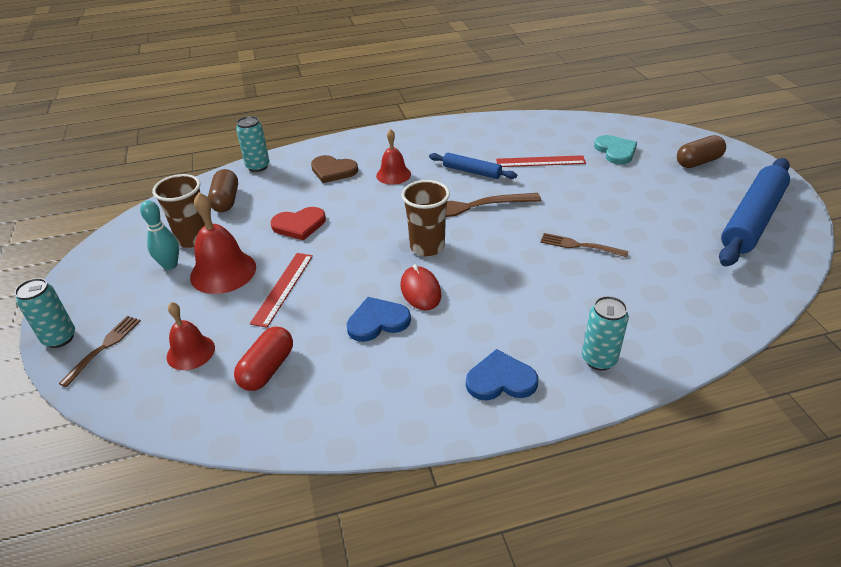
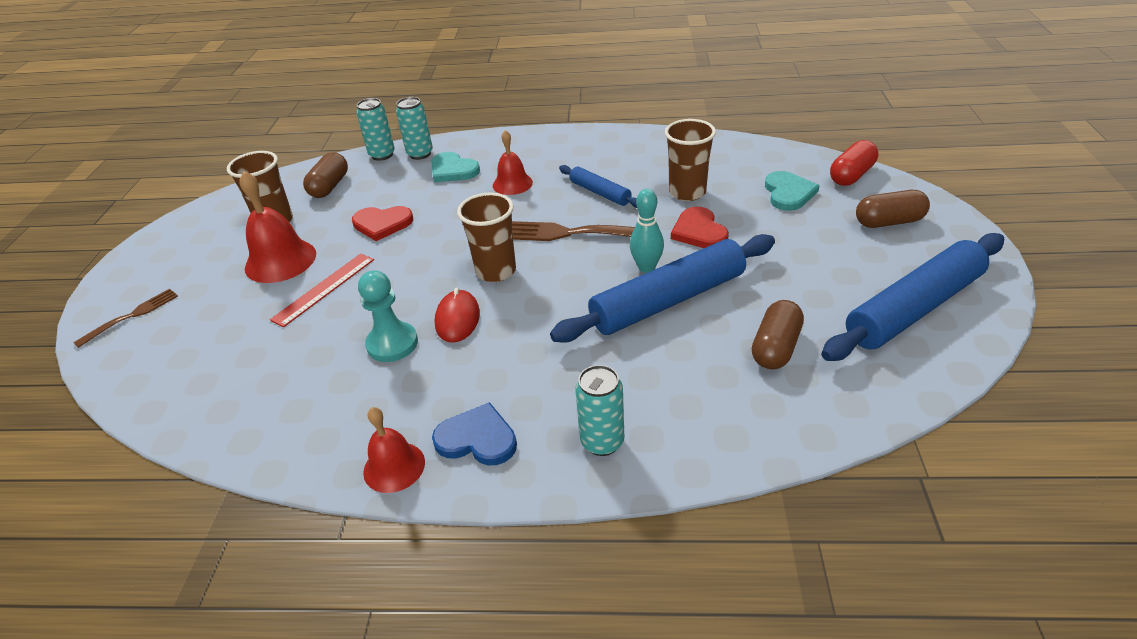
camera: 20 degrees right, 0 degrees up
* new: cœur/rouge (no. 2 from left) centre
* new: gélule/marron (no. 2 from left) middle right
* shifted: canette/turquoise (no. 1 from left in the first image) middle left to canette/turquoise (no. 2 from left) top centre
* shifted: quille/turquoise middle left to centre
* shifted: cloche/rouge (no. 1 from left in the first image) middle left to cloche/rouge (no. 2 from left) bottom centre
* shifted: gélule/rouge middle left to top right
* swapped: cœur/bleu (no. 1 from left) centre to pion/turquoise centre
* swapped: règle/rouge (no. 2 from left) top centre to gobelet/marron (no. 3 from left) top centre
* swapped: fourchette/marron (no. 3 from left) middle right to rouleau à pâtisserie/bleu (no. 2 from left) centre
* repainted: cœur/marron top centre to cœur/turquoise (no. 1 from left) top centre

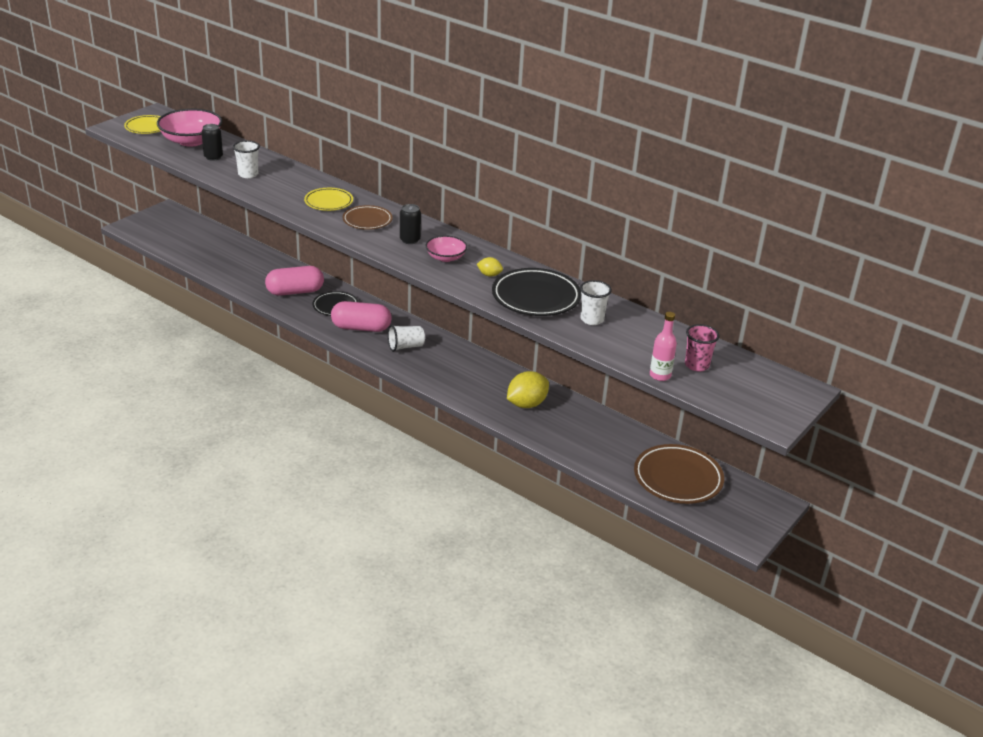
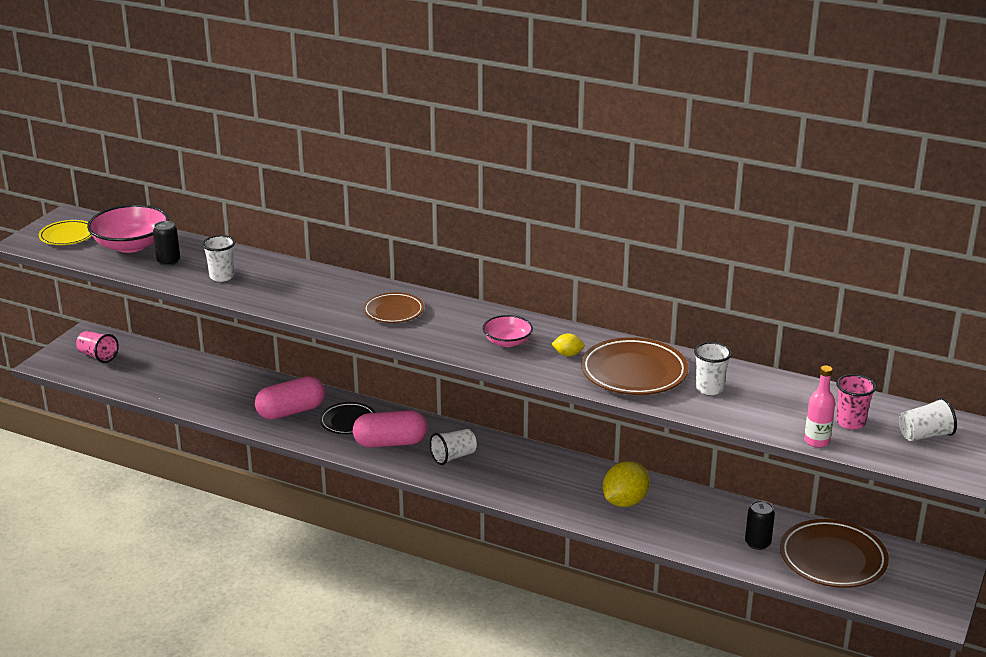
camera: 10 degrees left, 5 degrees down
* gone: assiette/jaune (no. 2 from left) top centre
* new: gobelet/rose (no. 1 from left) middle left
* new: gobelet/blanc (no. 4 from left) middle right
* shifted: canette/noir (no. 2 from left) top centre to bottom right
* repainted: assiette/noir (no. 2 from left) centre to assiette/marron (no. 2 from left) centre

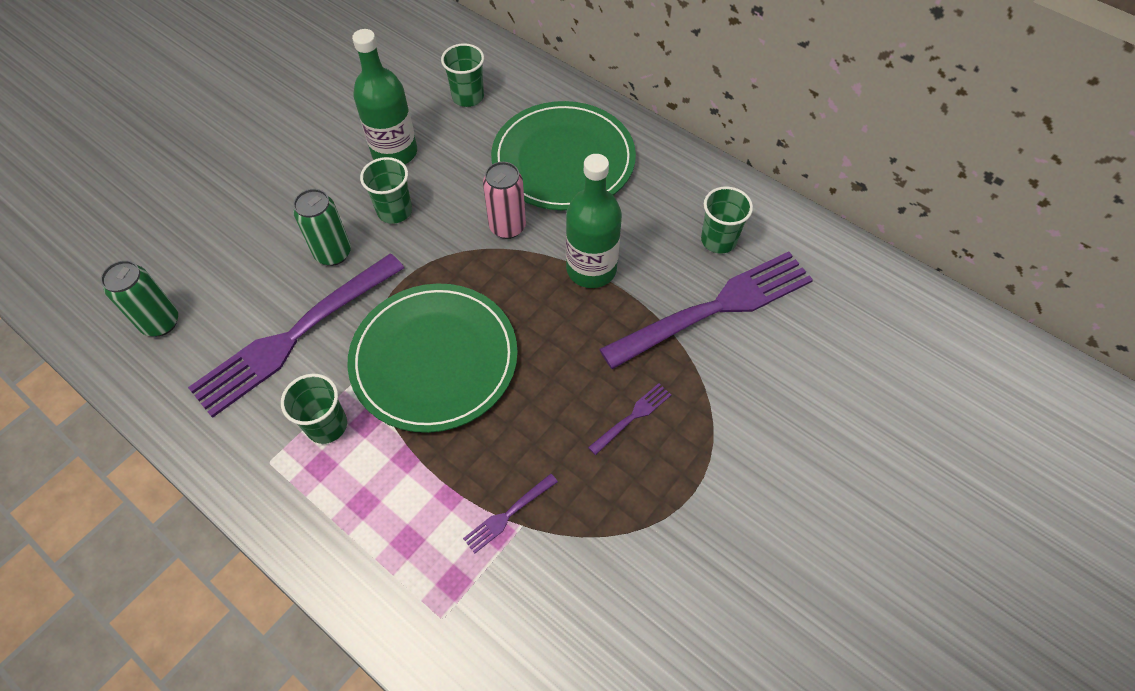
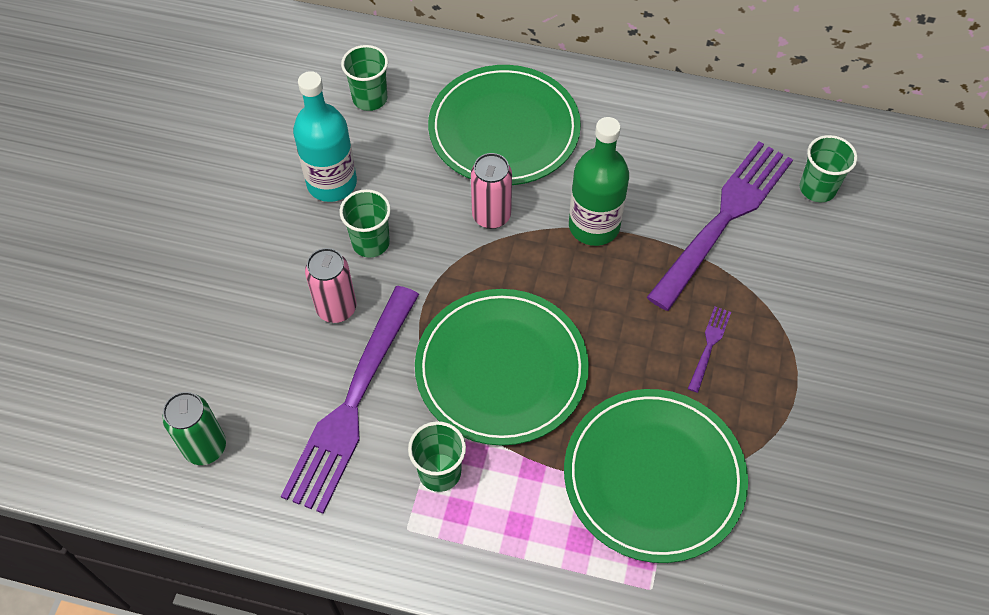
camera: 25 degrees left, 0 degrees up
* shifted: gobelet/vert (no. 4 from left) top centre to top right
* swapped: fourchette/violet (no. 2 from left) bottom centre to assiette/vert (no. 3 from left) bottom centre
* repainted: canette/vert (no. 2 from left) top left to canette/rose (no. 1 from left) centre
* repainted: bouteille/vert (no. 1 from left) top centre to bouteille/turquoise top left

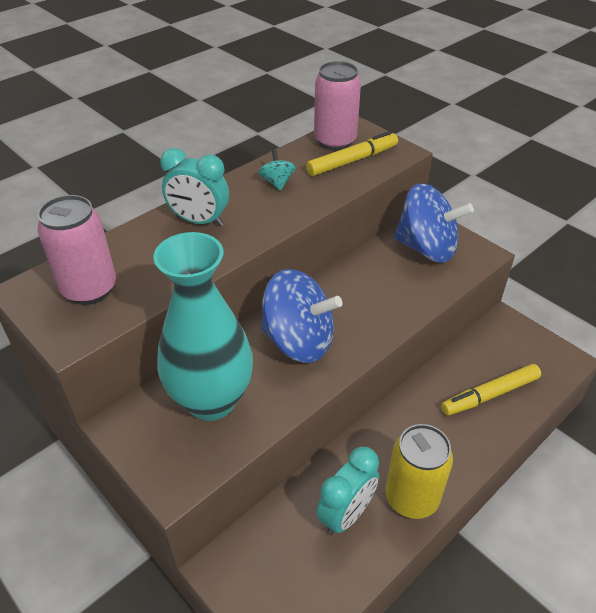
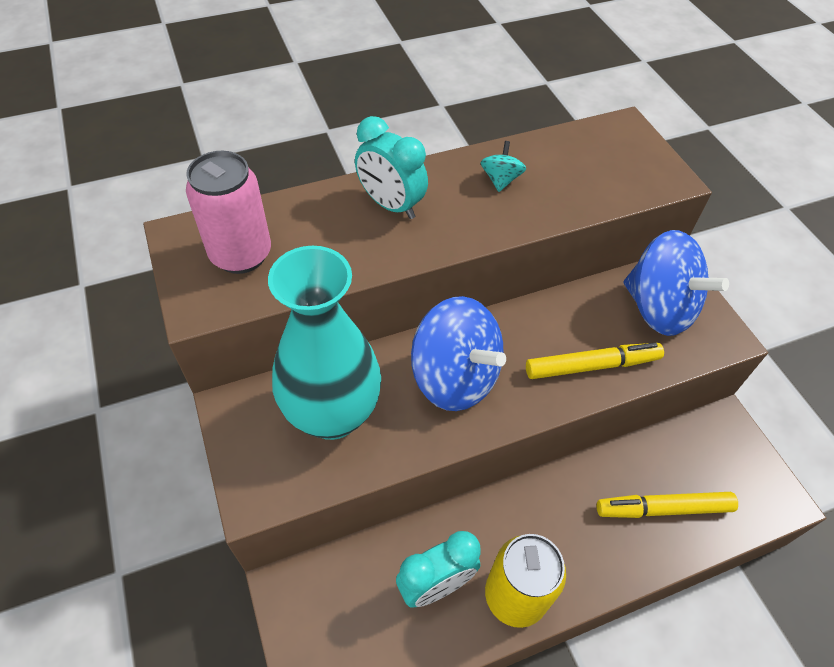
camera: 20 degrees right, 10 degrees up
* gone: canette/rose (no. 2 from left) top centre
* shifted: feutre/jaune (no. 1 from left) top centre to middle right

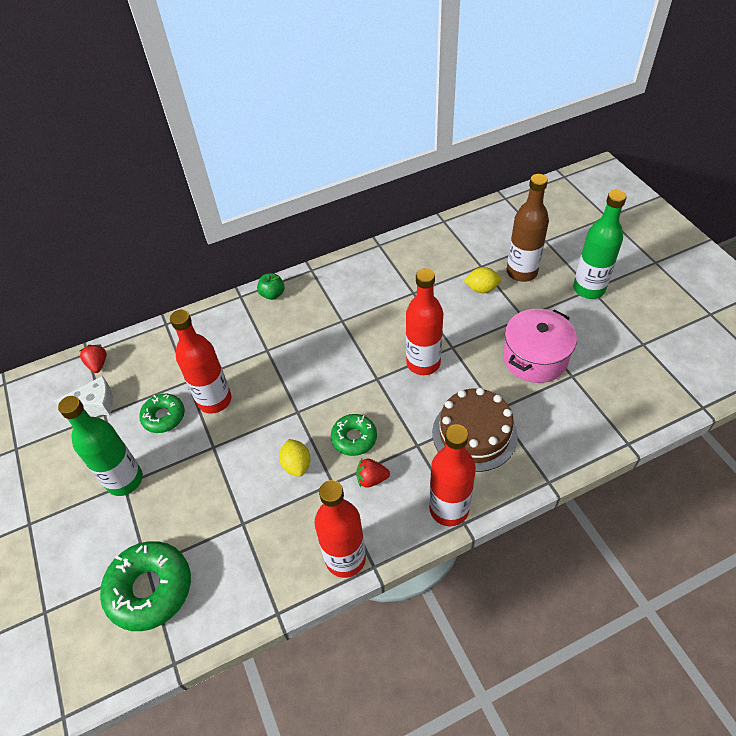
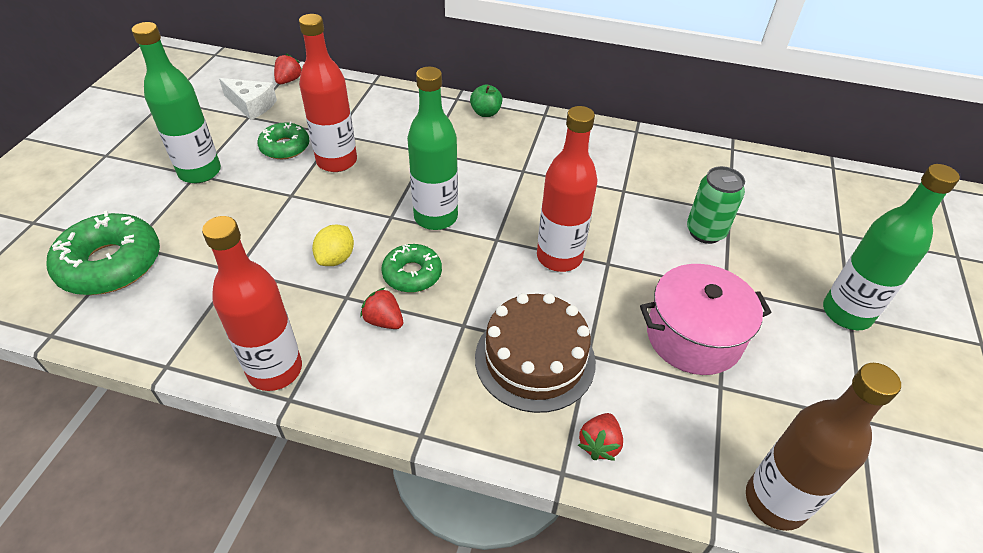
camera: 35 degrees right, 5 degrees down
* gone: bouteille/rouge (no. 4 from left) centre
* new: bouteille/vert (no. 2 from left) top centre
* new: fraise/rouge (no. 3 from left) bottom centre
* shifted: bouteille/marron top right to bottom right
* swapped: citron/jaune (no. 2 from left) centre to canette/vert middle right

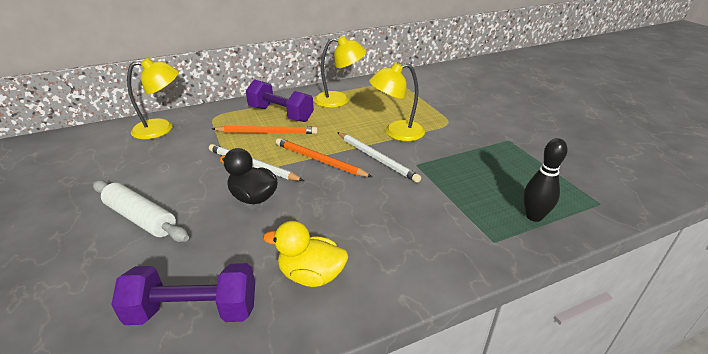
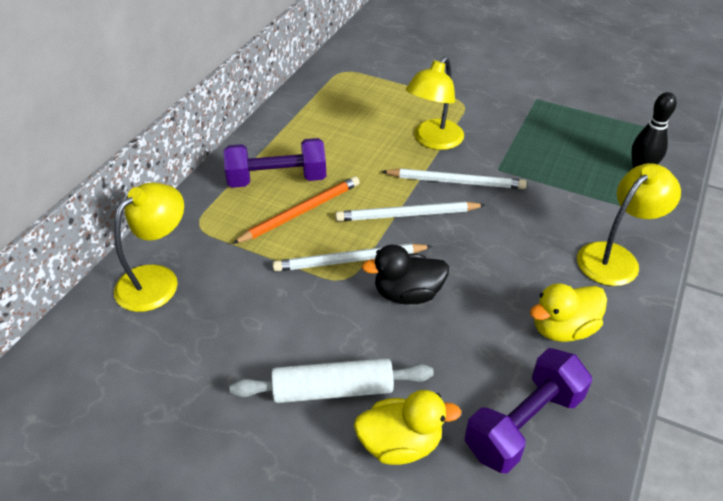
camera: 40 degrees left, 10 degrees up
* new: canard/jaune (no. 1 from left) bottom centre
* shifted: lampe/jaune (no. 2 from left in the first image) top centre to lampe/jaune (no. 3 from left) middle right
* repainted: crayon/orange (no. 2 from left) centre to crayon/blanc (no. 2 from left) centre

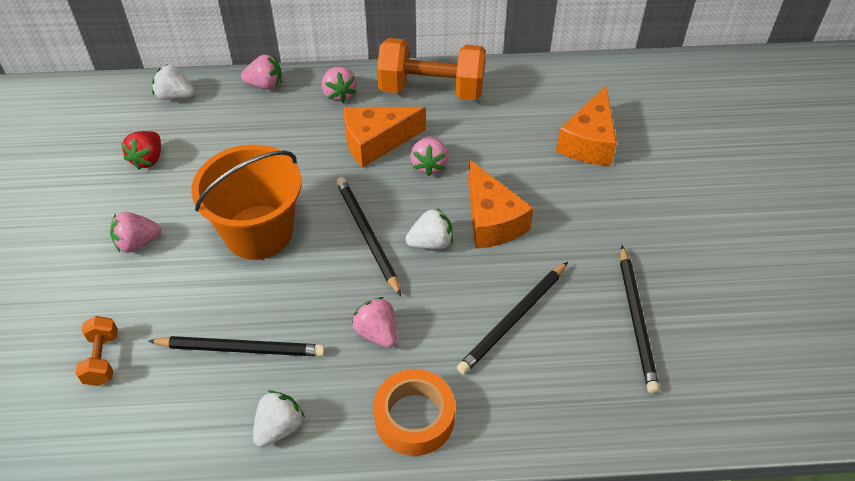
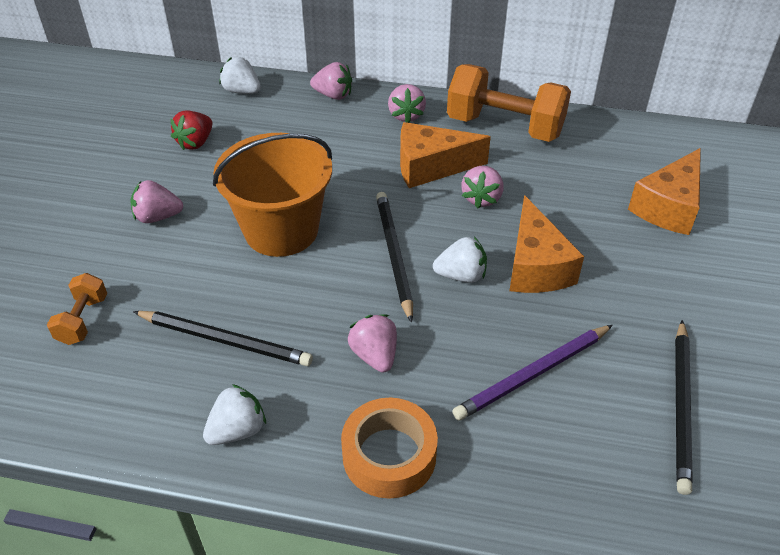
camera: 15 degrees right, 5 degrees down
* repainted: crayon/noir (no. 3 from left) centre to crayon/violet bottom right

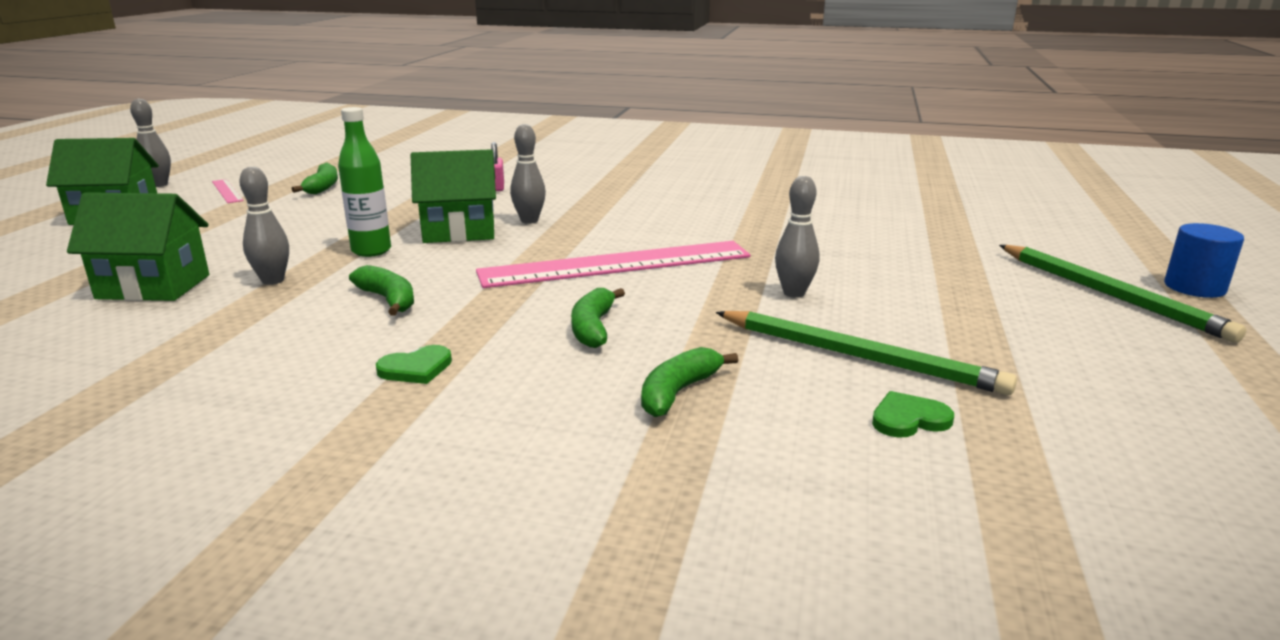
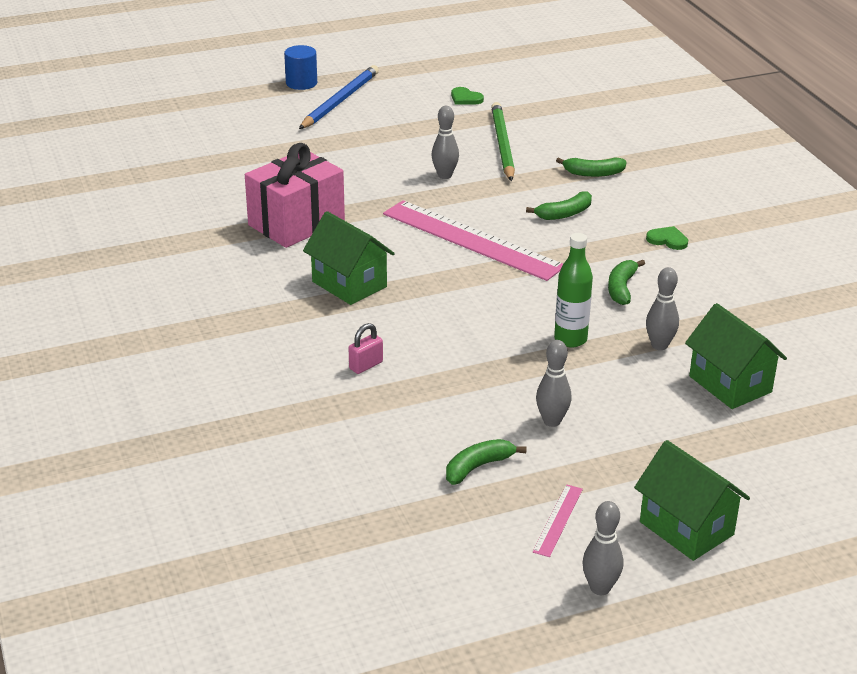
camera: 125 degrees left, 10 degrees up
* new: cadeau/rose top centre
* shifted: maison/vert (no. 3 from left in the first image) top centre to maison/vert (no. 1 from left) centre
* shifted: quille/gris (no. 3 from left in the first image) top centre to quille/gris (no. 2 from left) centre
* shifted: cœur/vert (no. 2 from left in the first image) middle right to cœur/vert (no. 1 from left) top centre
* repainted: crayon/vert (no. 2 from left) middle right to crayon/bleu top centre

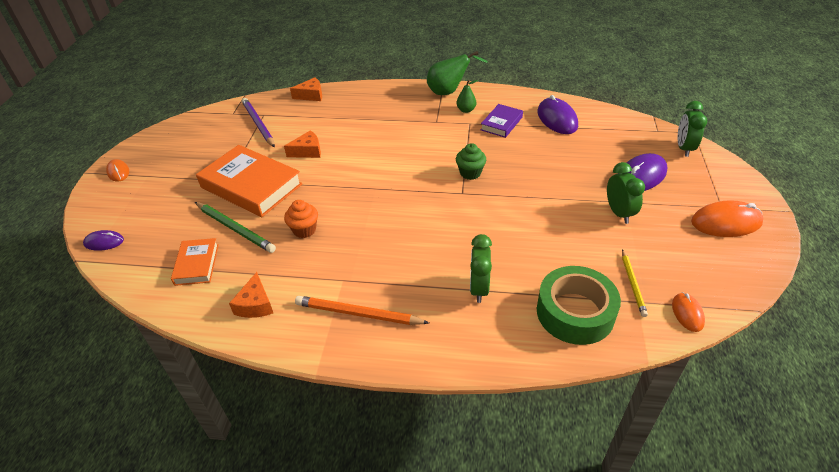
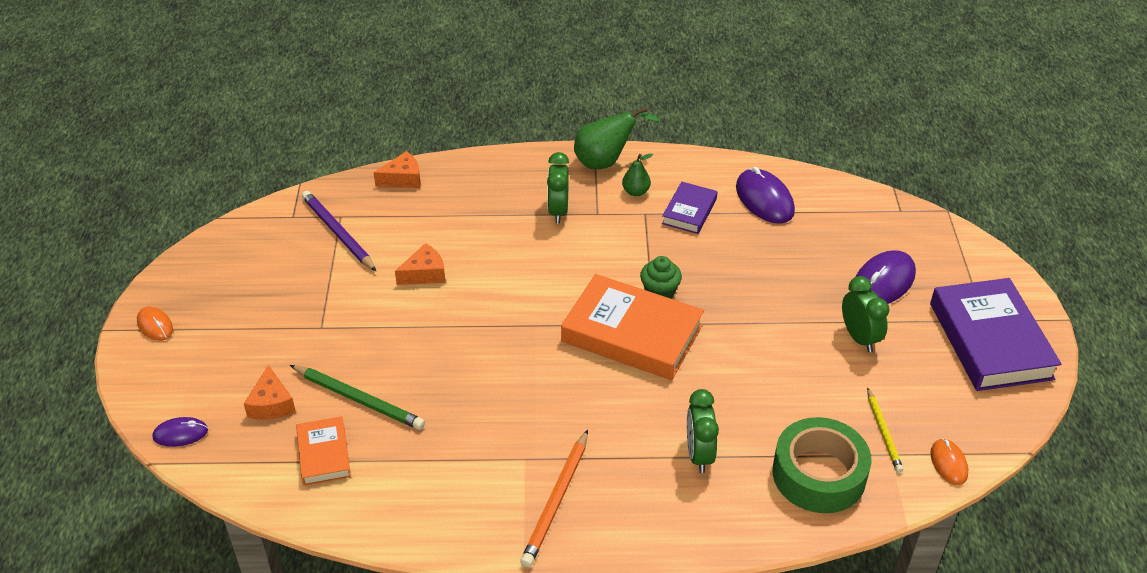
camera: 10 degrees left, 0 degrees up
* gone: muffin/orange centre
* shifted: livre/orange (no. 2 from left) middle left to centre
* shifted: fromage/orange (no. 1 from left) middle left to bottom left
* shifted: réveil/vert (no. 3 from left in the first image) top right to réveil/vert (no. 1 from left) top centre
* swapped: souris/orange (no. 3 from left) middle right to livre/violet (no. 2 from left) middle right
* rotated: crayon/orange centre = bottom centre 75 degrees counterclockwise

